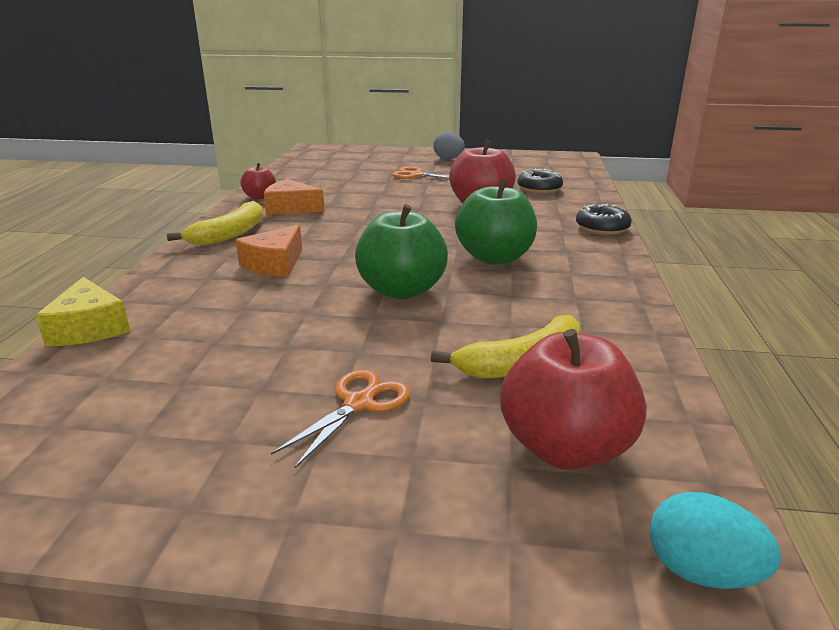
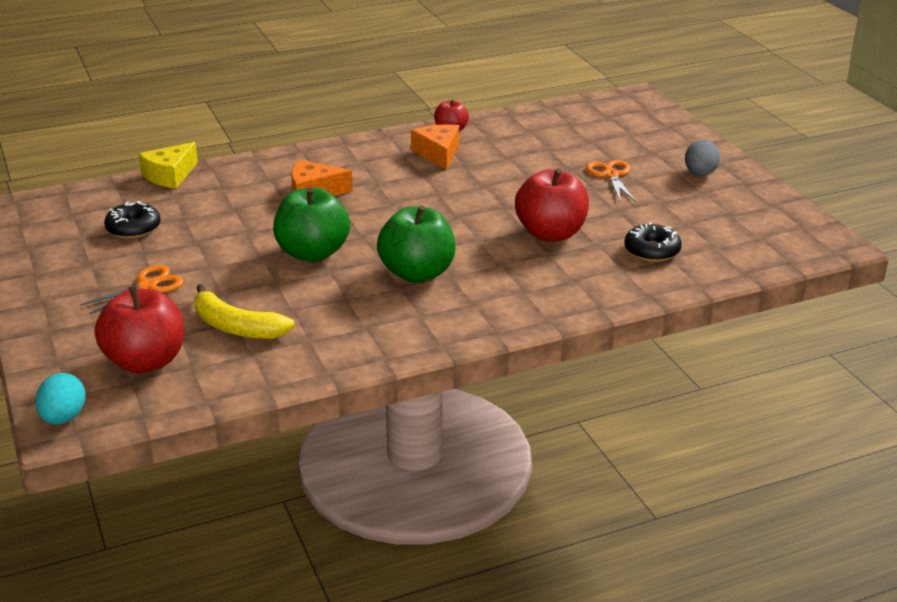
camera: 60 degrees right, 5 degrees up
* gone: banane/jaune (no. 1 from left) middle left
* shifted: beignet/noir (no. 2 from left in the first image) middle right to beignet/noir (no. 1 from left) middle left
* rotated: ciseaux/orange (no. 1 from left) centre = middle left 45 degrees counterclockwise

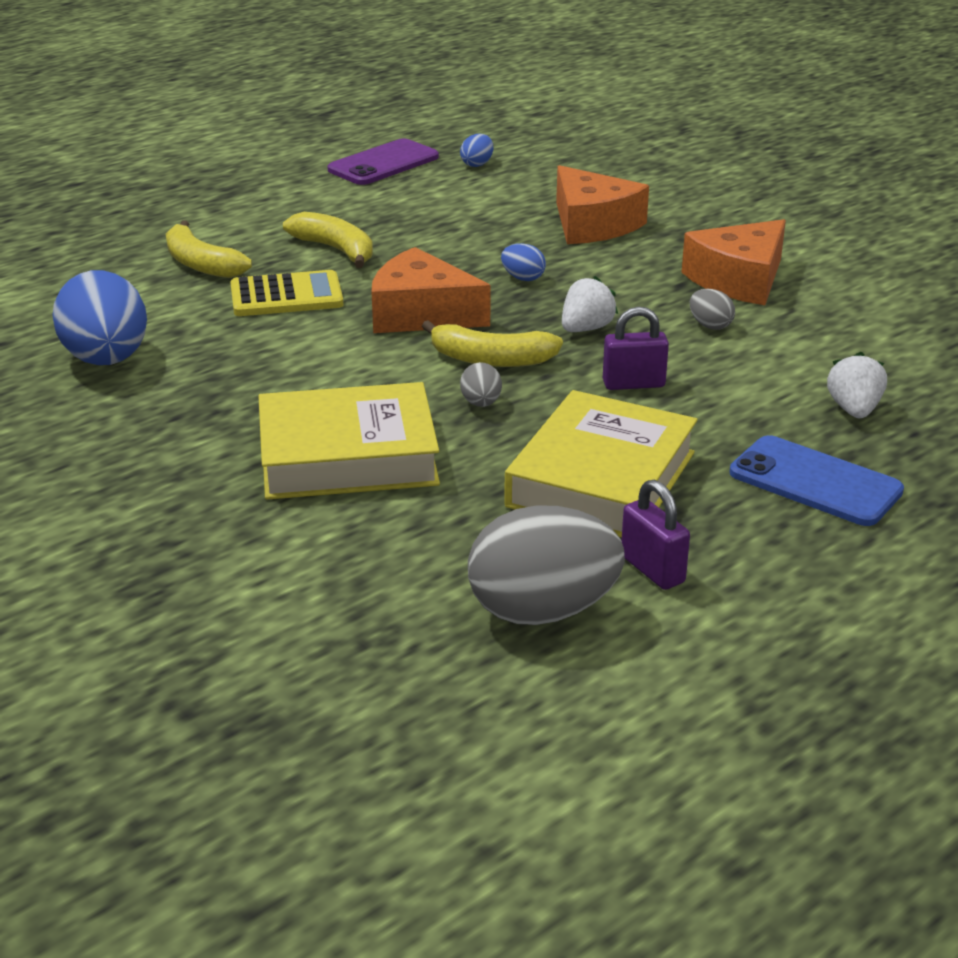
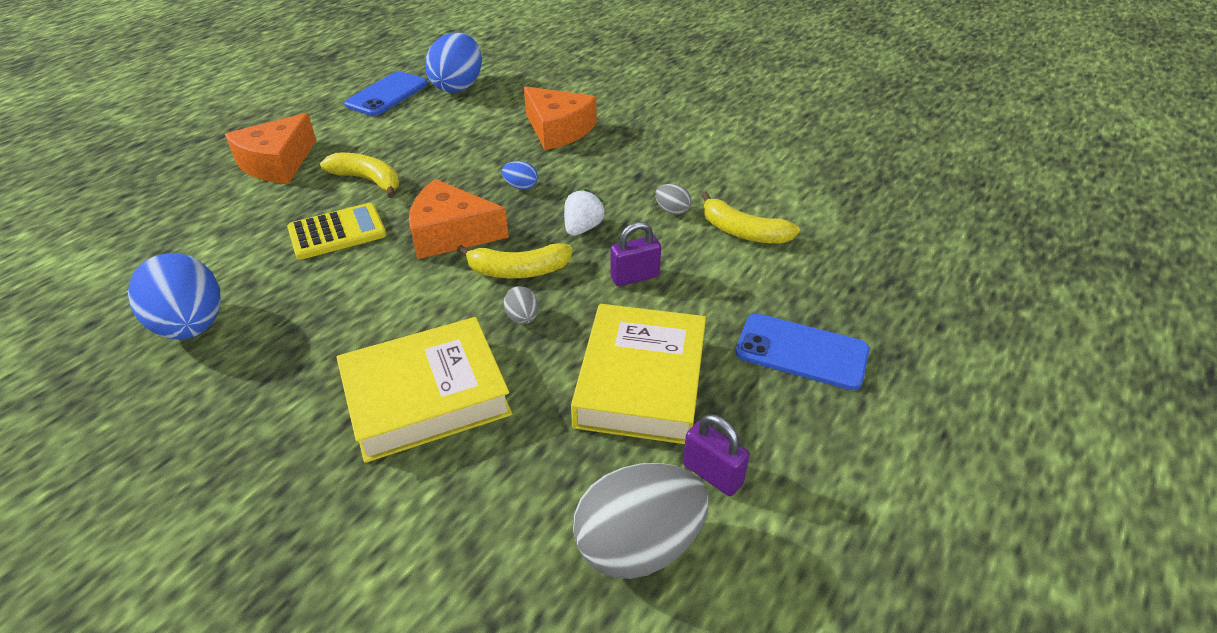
camera: 15 degrees left, 10 degrees up
* gone: fraise/blanc (no. 2 from left) middle right
* shifted: banane/jaune (no. 1 from left in the first image) top left to banane/jaune (no. 3 from left) centre
* shifted: fromage/orange (no. 3 from left in the first image) top right to fromage/orange (no. 1 from left) top left
* repainted: téléphone/violet top centre to téléphone/bleu (no. 1 from left) top left
* scaled: œuf/bleu (no. 2 from left) top centre = top centre x2.27

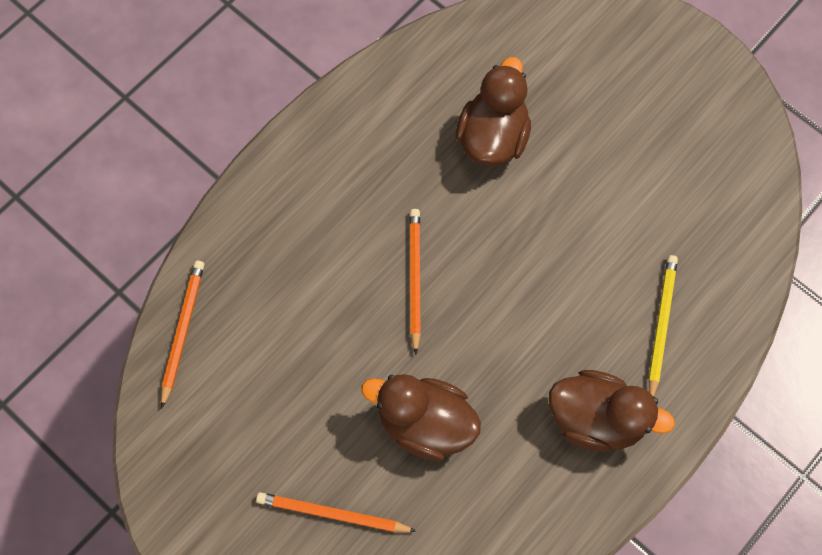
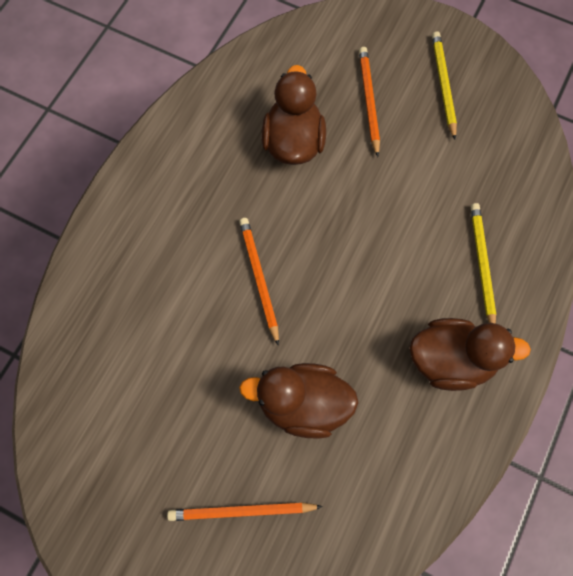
camera: 15 degrees left, 0 degrees up
* new: crayon/jaune (no. 1 from left) top right
* shifted: crayon/orange (no. 1 from left in the first image) middle left to crayon/orange (no. 3 from left) top centre

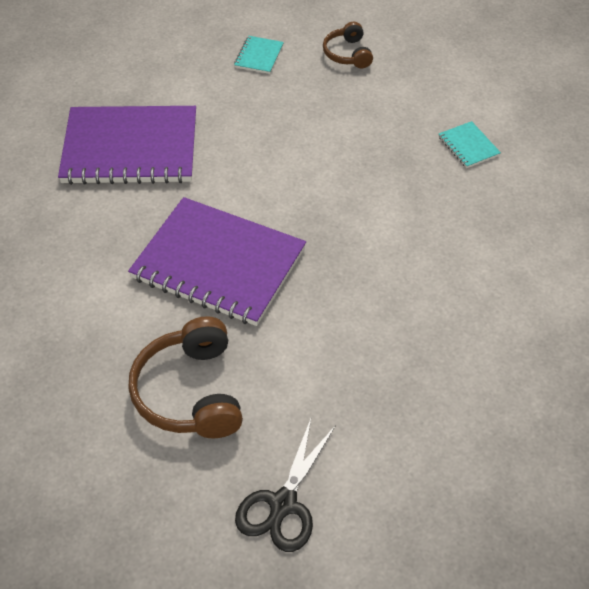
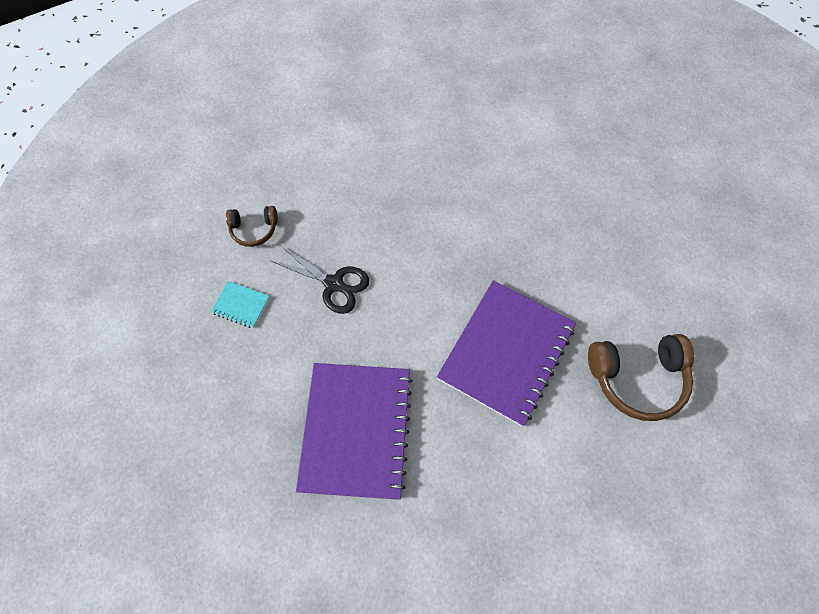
camera: 85 degrees left, 15 degrees up
* gone: carnet/turquoise (no. 2 from left) top right
* shifted: ciseaux/noir bottom centre to centre

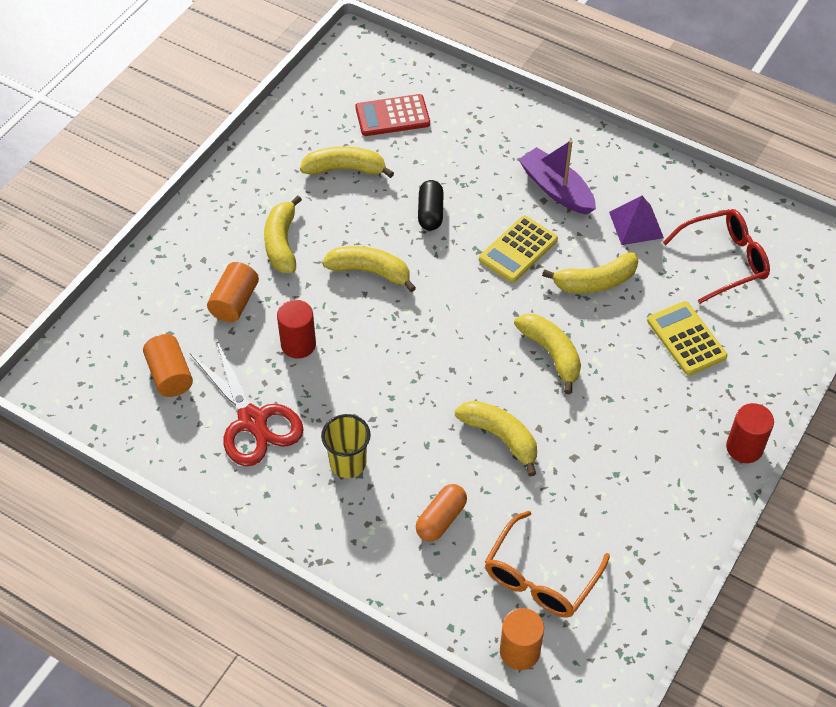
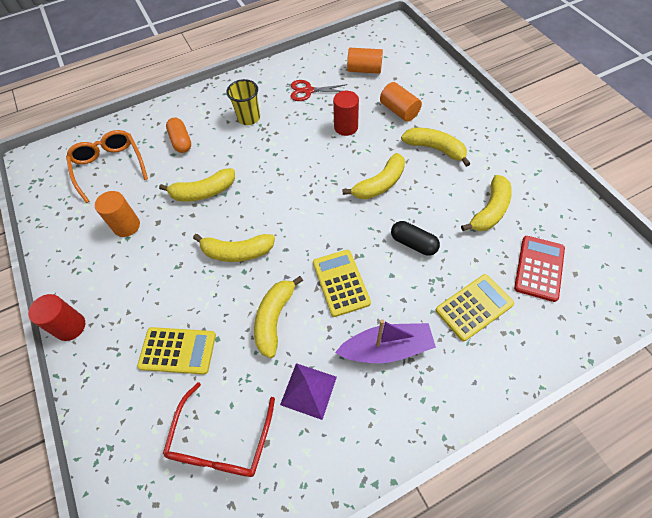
camera: 125 degrees right, 5 degrees up
* new: calculatrice/jaune (no. 3 from left) middle right
* shifted: cylindre/orange (no. 3 from left in the first image) bottom centre to cylindre/orange (no. 1 from left) middle left
* scaled: ciseaux/rouge middle left = top centre x0.60

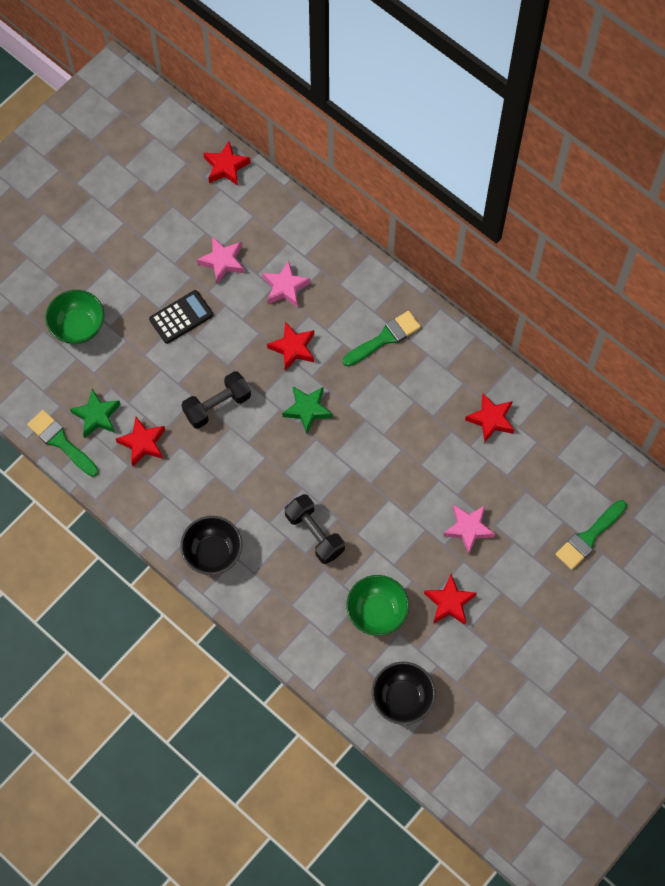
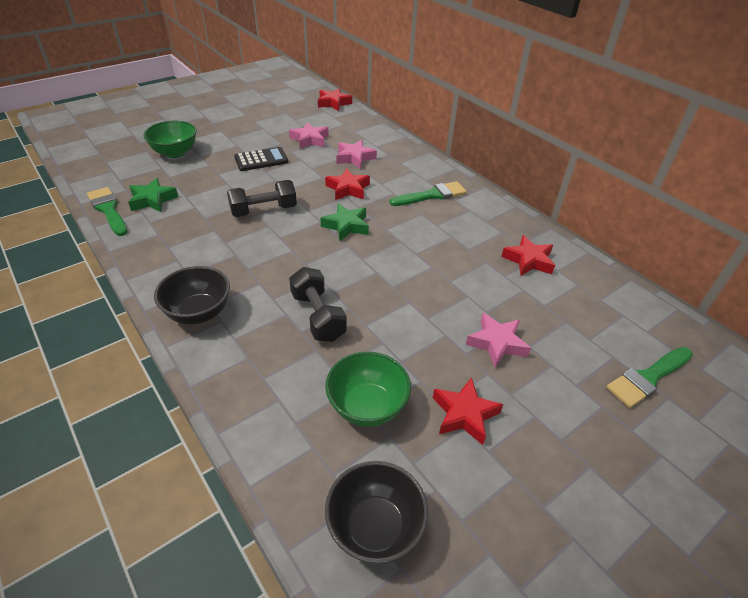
camera: 10 degrees right, 25 degrees down
* gone: étoile/rouge (no. 1 from left) middle left

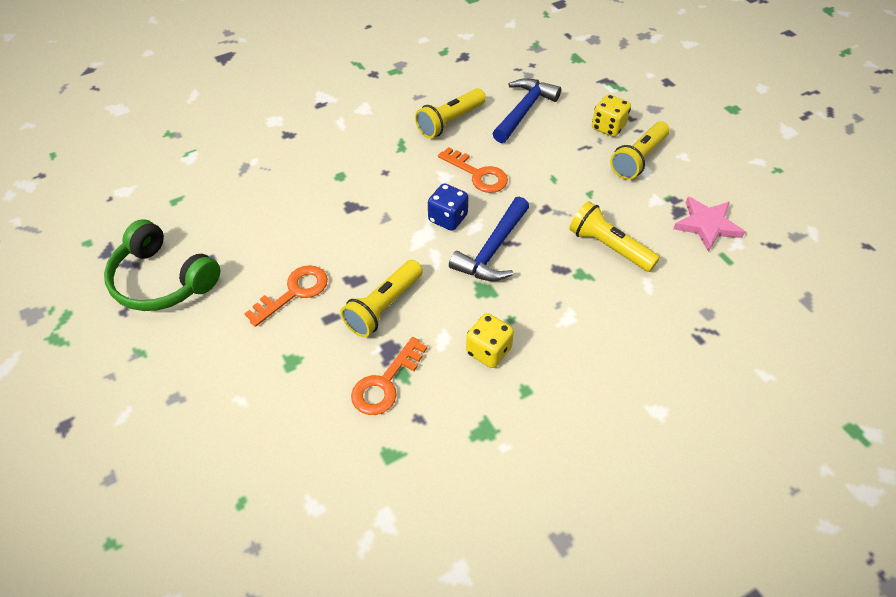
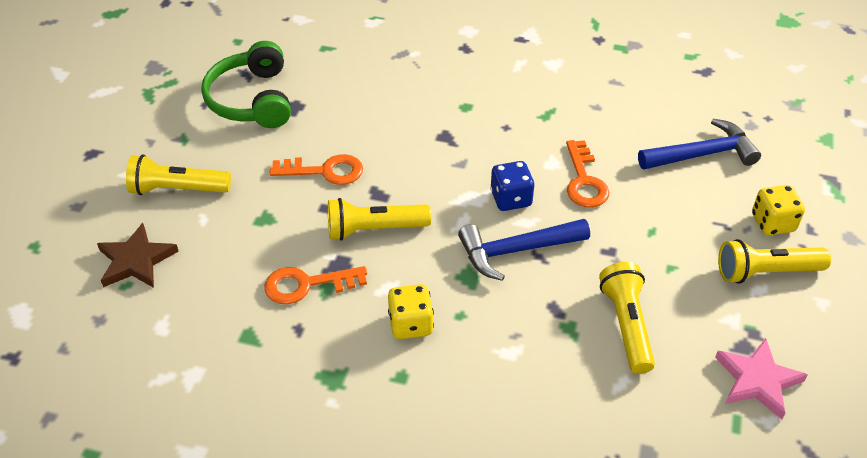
camera: 45 degrees right, 5 degrees down
* new: étoile/marron middle left
* shifted: lampe de poche/jaune (no. 2 from left in the first image) top centre to lampe de poche/jaune (no. 1 from left) middle left

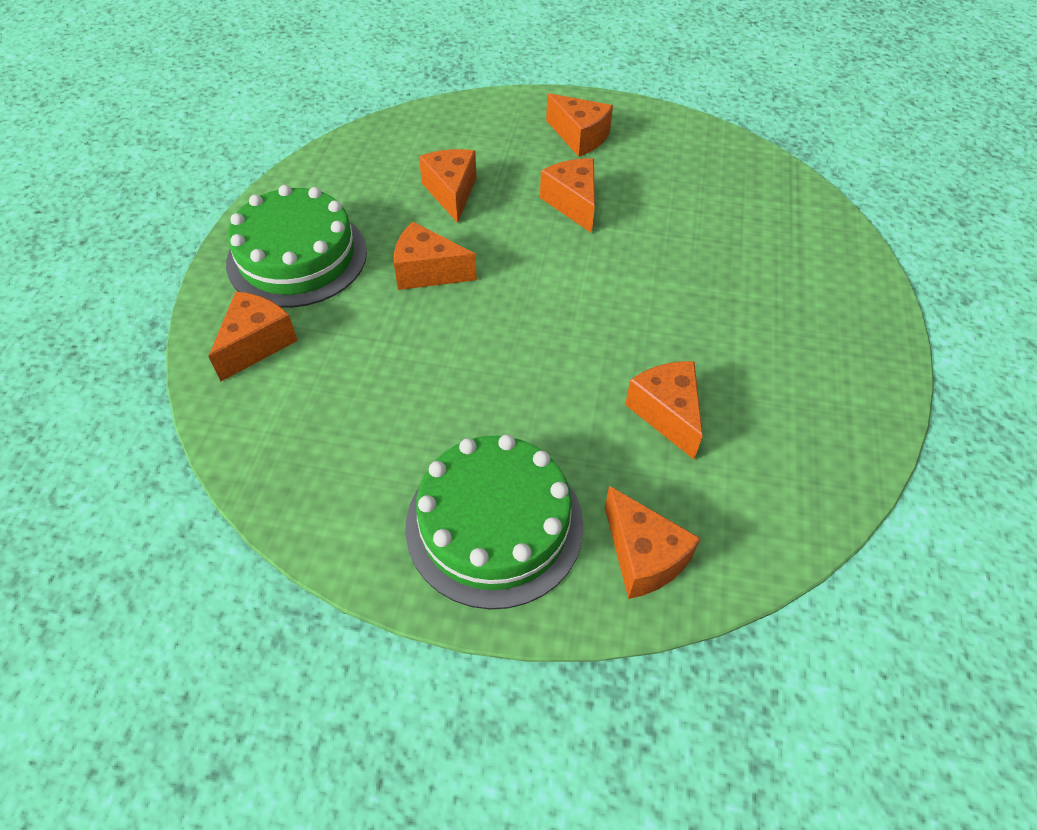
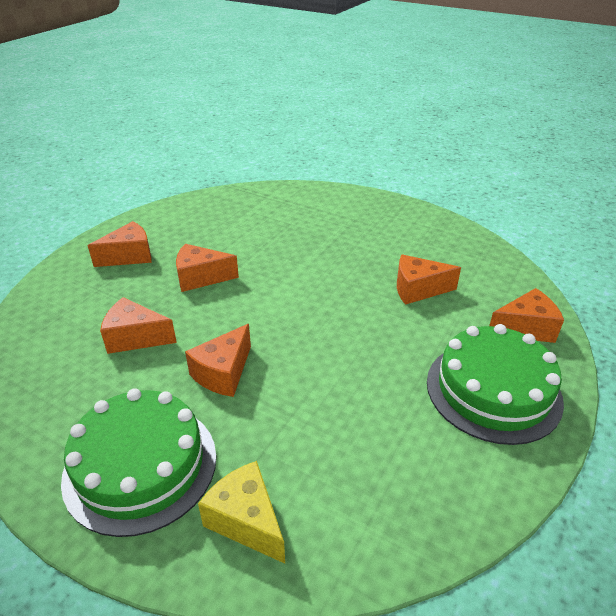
camera: 70 degrees left, 15 degrees down
* repainted: fromage/orange (no. 1 from left) middle left to fromage/jaune bottom centre

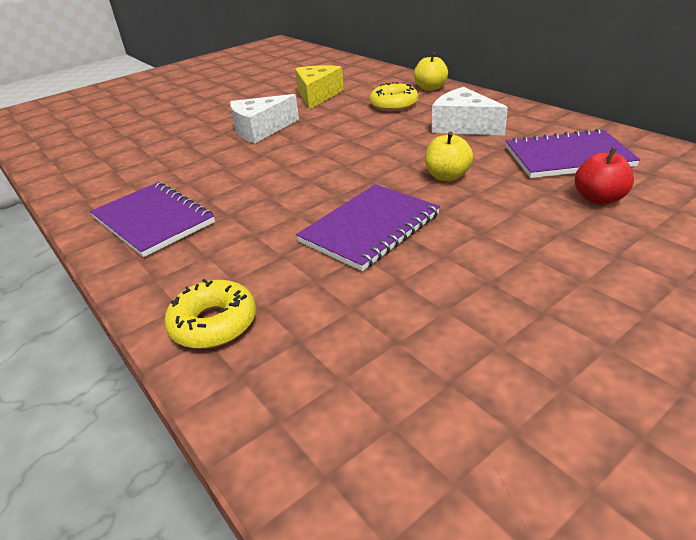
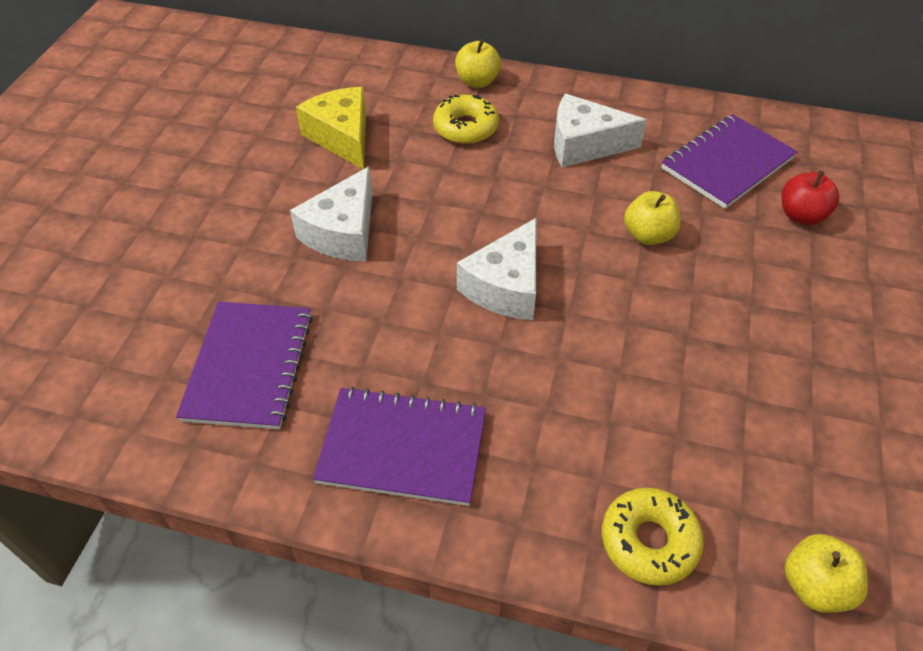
camera: 40 degrees left, 15 degrees up
* new: fromage/blanc (no. 2 from left) centre
* new: pomme/jaune (no. 3 from left) bottom right
* shifted: carnet/violet (no. 2 from left in the first image) centre to carnet/violet (no. 1 from left) middle left

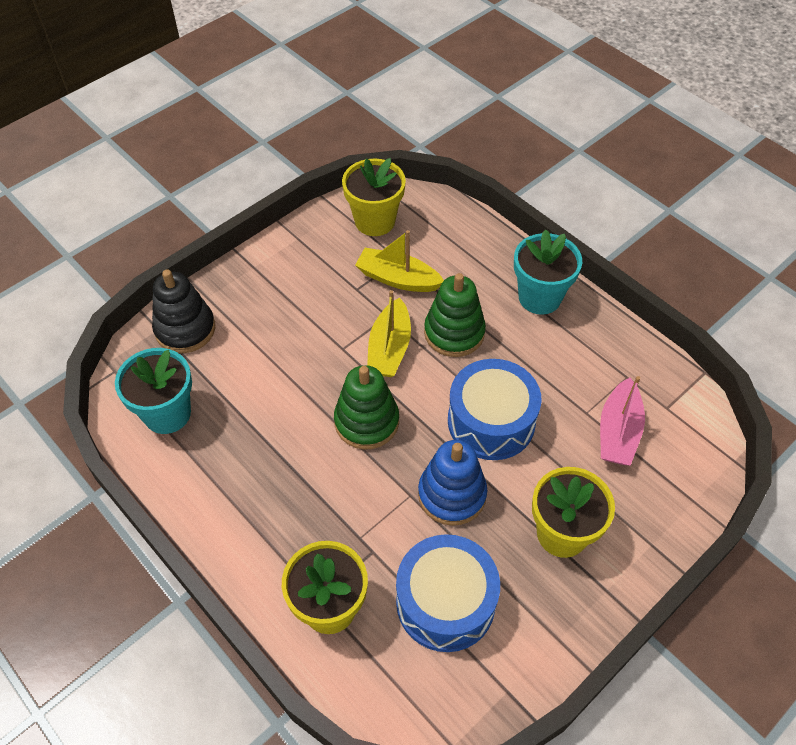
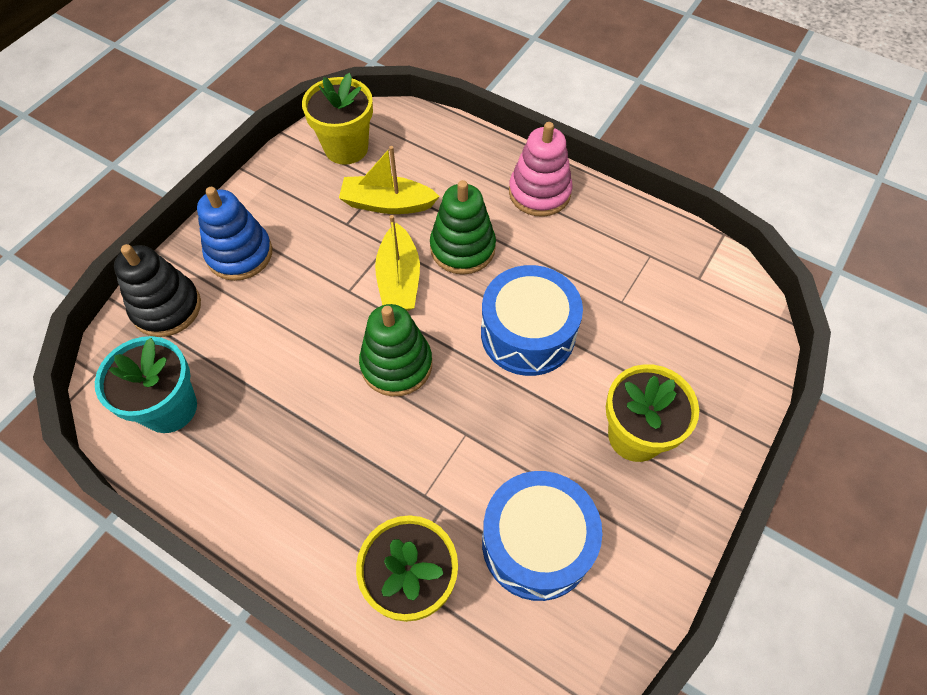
camera: 15 degrees left, 5 degrees up
* gone: bateau/rose middle right
* shifted: jouet à empiler/bleu centre to middle left
* swapped: pot de fleurs/turquoise (no. 2 from left) middle right to jouet à empiler/rose top centre

